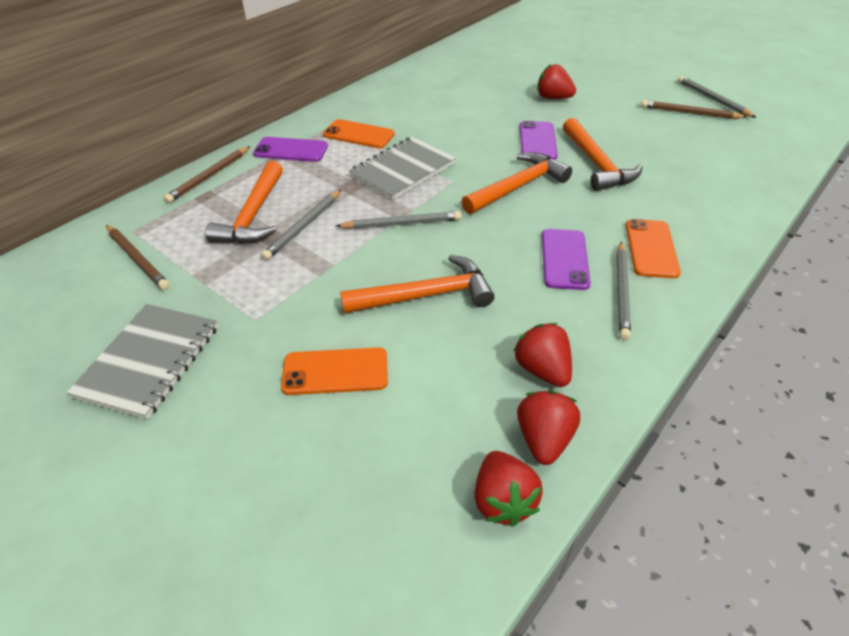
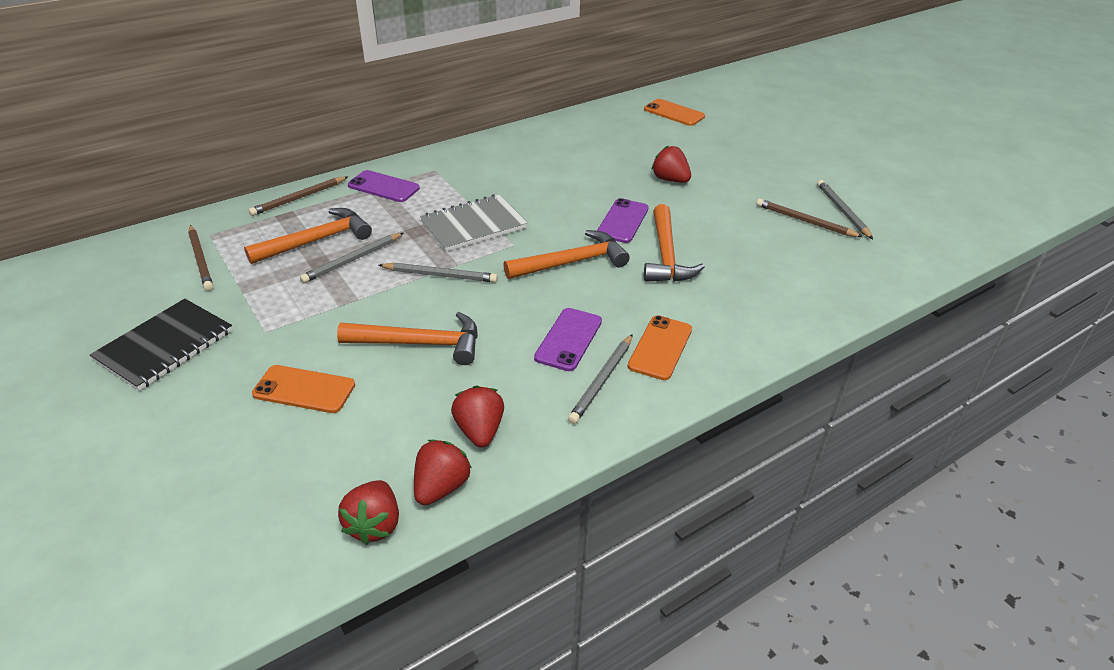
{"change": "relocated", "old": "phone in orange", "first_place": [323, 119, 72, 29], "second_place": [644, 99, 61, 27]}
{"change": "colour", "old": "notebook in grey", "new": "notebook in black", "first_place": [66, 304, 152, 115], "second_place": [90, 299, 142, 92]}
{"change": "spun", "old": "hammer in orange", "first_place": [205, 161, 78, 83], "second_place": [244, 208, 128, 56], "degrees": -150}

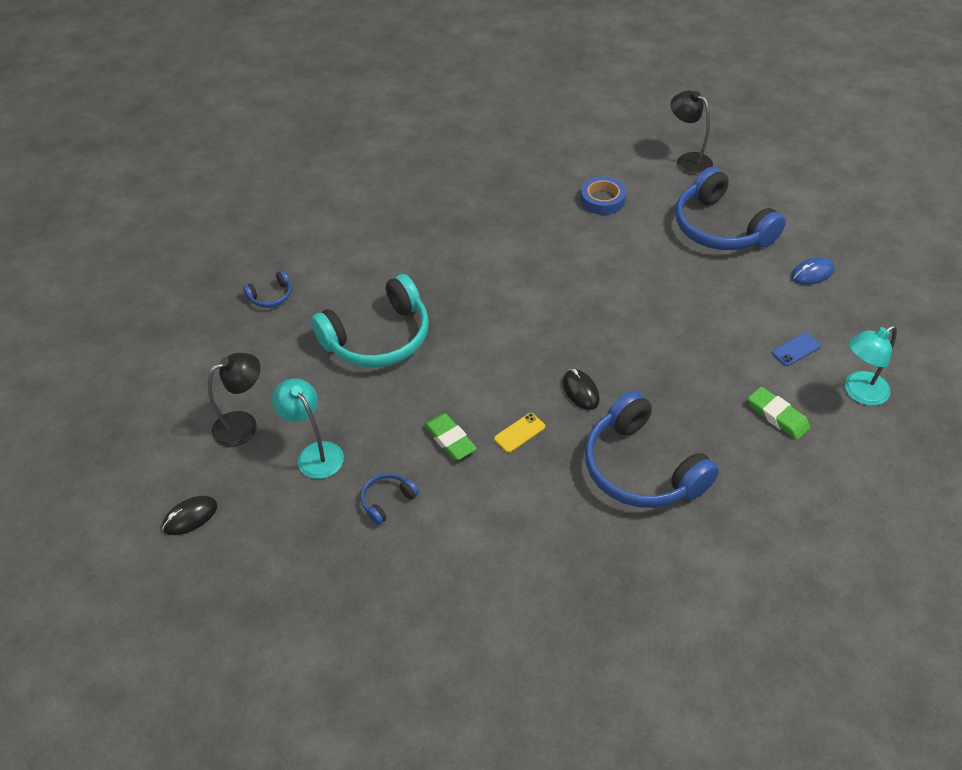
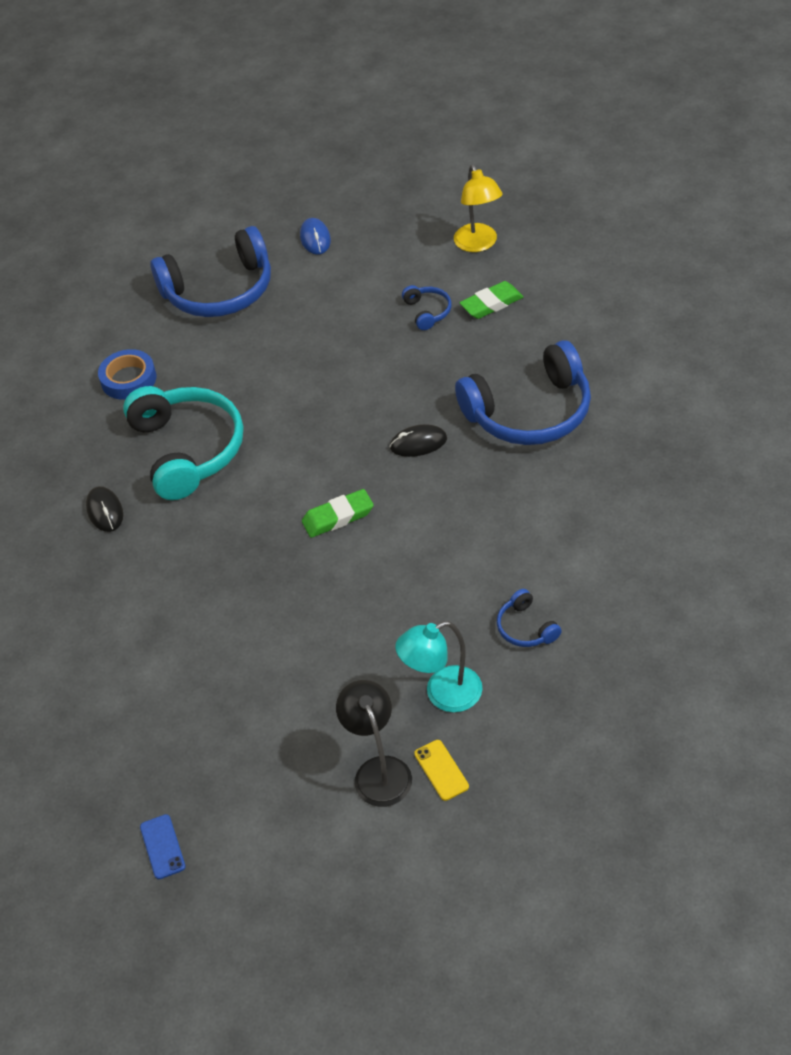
{"change": "missing", "old": "lamp in black", "first_place": [671, 90, 42, 85]}
{"change": "relocated", "old": "mouse in black", "first_place": [162, 496, 56, 39], "second_place": [86, 486, 37, 46]}
{"change": "relocated", "old": "headphones in blue", "first_place": [243, 270, 49, 38], "second_place": [402, 285, 50, 45]}
{"change": "relocated", "old": "headphones in turquoise", "first_place": [311, 274, 118, 94], "second_place": [123, 386, 120, 114]}
{"change": "relocated", "old": "eraser in green", "first_place": [424, 413, 53, 47], "second_place": [302, 489, 72, 49]}
{"change": "relocated", "old": "phone in yellow", "first_place": [494, 413, 51, 40], "second_place": [414, 740, 55, 61]}
{"change": "relocated", "old": "phone in blue", "first_place": [772, 333, 49, 33], "second_place": [140, 814, 46, 65]}
{"change": "colour", "old": "lamp in turquoise", "new": "lamp in yellow", "first_place": [844, 325, 53, 81], "second_place": [454, 165, 49, 87]}

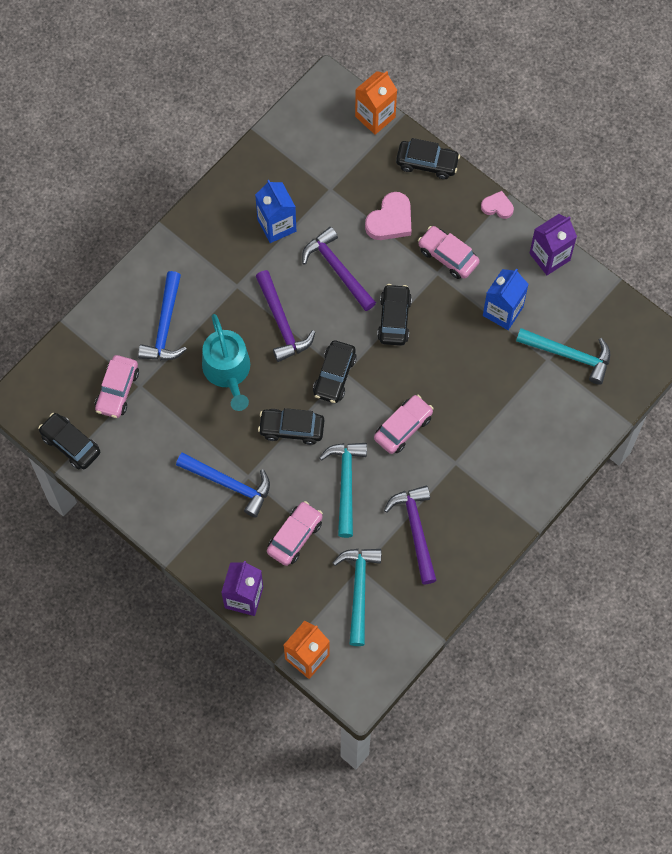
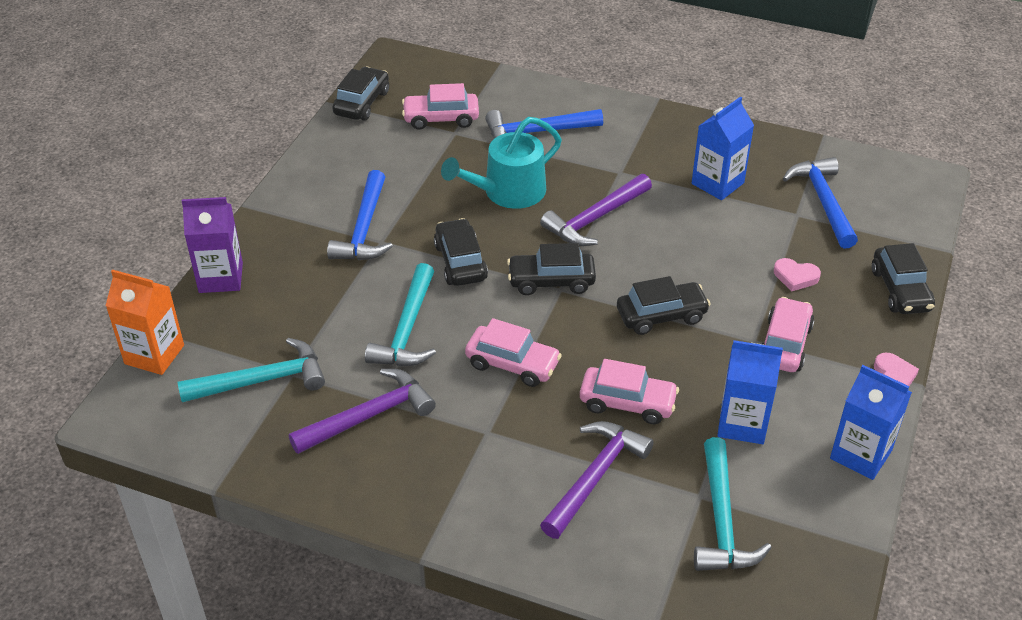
{"change": "missing", "old": "carton in orange", "first_place": [355, 71, 42, 64]}
{"change": "appeared", "new": "hammer in blue", "second_place": [783, 157, 75, 92]}
{"change": "relocated", "old": "car in pink", "first_place": [267, 501, 56, 65], "second_place": [580, 359, 99, 65]}
{"change": "relocated", "old": "hammer in purple", "first_place": [302, 227, 74, 84], "second_place": [540, 421, 114, 118]}
{"change": "colour", "old": "carton in purple", "new": "carton in blue", "first_place": [529, 214, 48, 61], "second_place": [830, 365, 82, 115]}
{"change": "spun", "old": "hammer in turquoise", "first_place": [319, 443, 48, 95], "second_place": [365, 263, 71, 103], "degrees": 120}
{"change": "size", "old": "heart in pink", "first_place": [365, 192, 46, 48], "second_place": [774, 258, 47, 34], "factor": 0.6}

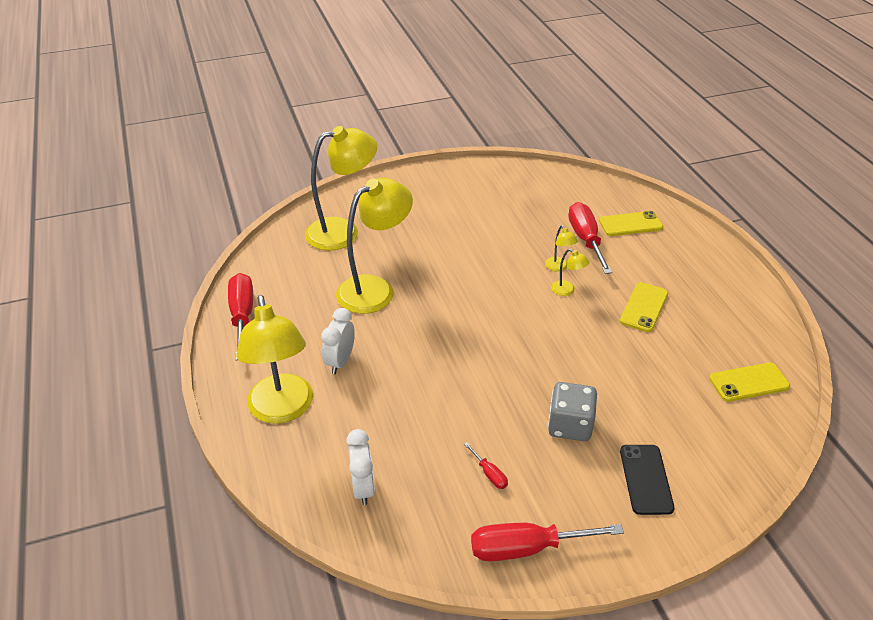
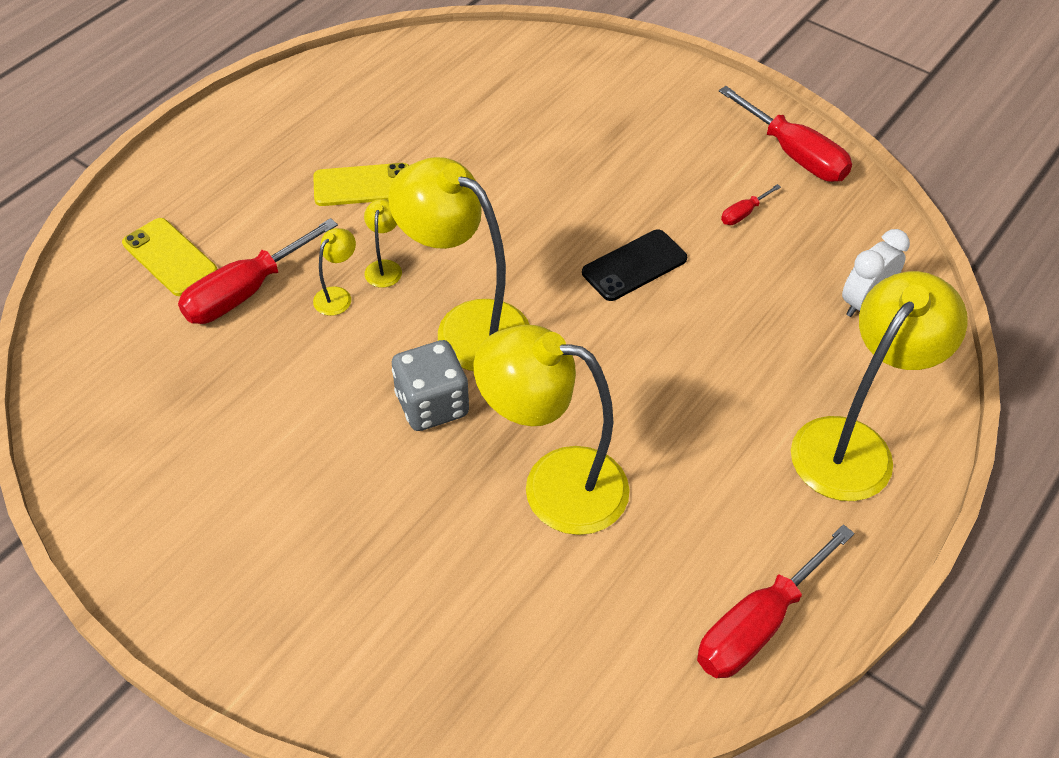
{"change": "missing", "old": "clock in white", "first_place": [321, 308, 34, 66]}
{"change": "missing", "old": "phone in yellow", "first_place": [709, 363, 81, 39]}
{"change": "relocated", "old": "lamp in yellow", "first_place": [305, 126, 72, 124], "second_place": [388, 157, 142, 214]}
{"change": "relocated", "old": "dice in grey", "first_place": [548, 382, 49, 59], "second_place": [392, 340, 77, 91]}
{"change": "relocated", "old": "phone in black", "first_place": [620, 445, 55, 70], "second_place": [582, 230, 105, 71]}
{"change": "spun", "old": "screwdriver in red", "first_place": [464, 442, 44, 47], "second_place": [721, 184, 60, 41], "degrees": -150}

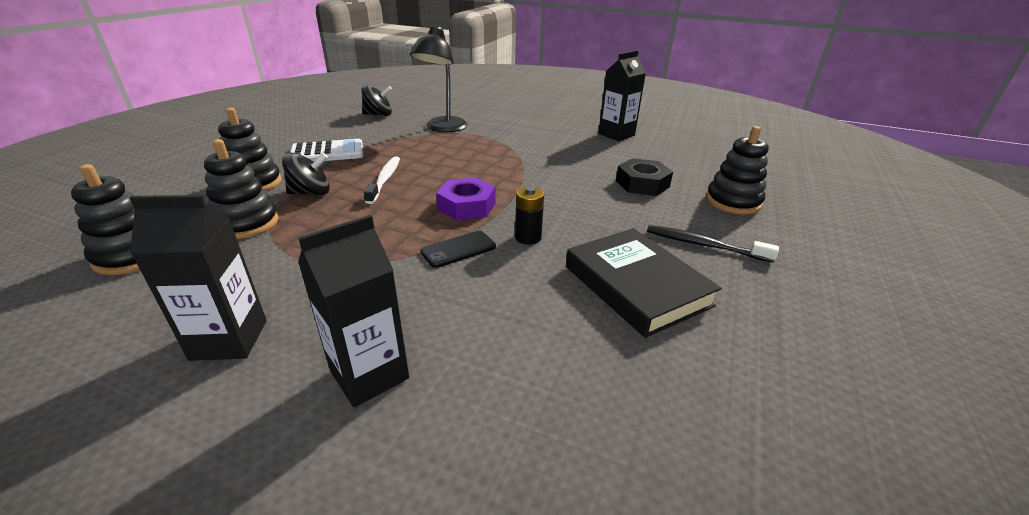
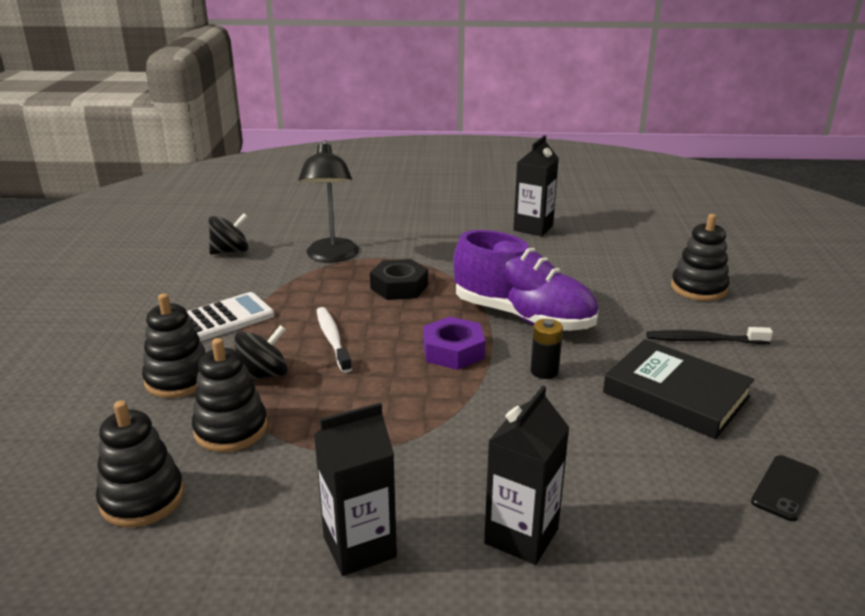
{"change": "appeared", "new": "shoe in purple", "second_place": [453, 230, 145, 101]}
{"change": "relocated", "old": "phone in black", "first_place": [420, 231, 76, 37], "second_place": [751, 455, 68, 66]}
{"change": "relocated", "old": "nut in black", "first_place": [616, 158, 57, 38], "second_place": [370, 259, 58, 41]}

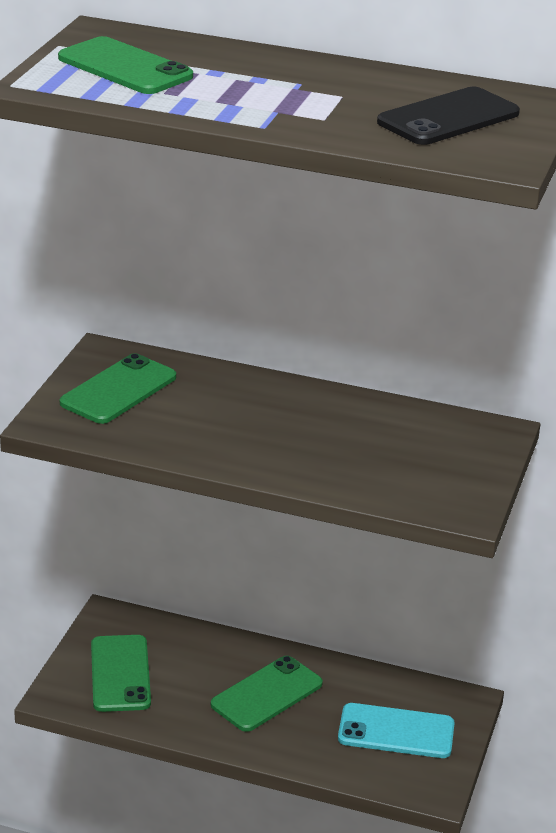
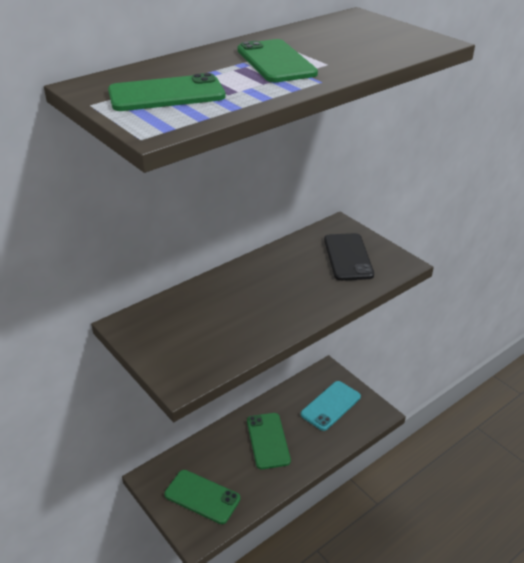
{"change": "relocated", "old": "phone in green", "first_place": [60, 353, 116, 71], "second_place": [238, 39, 80, 43]}
{"change": "relocated", "old": "phone in black", "first_place": [377, 87, 143, 58], "second_place": [324, 233, 50, 48]}

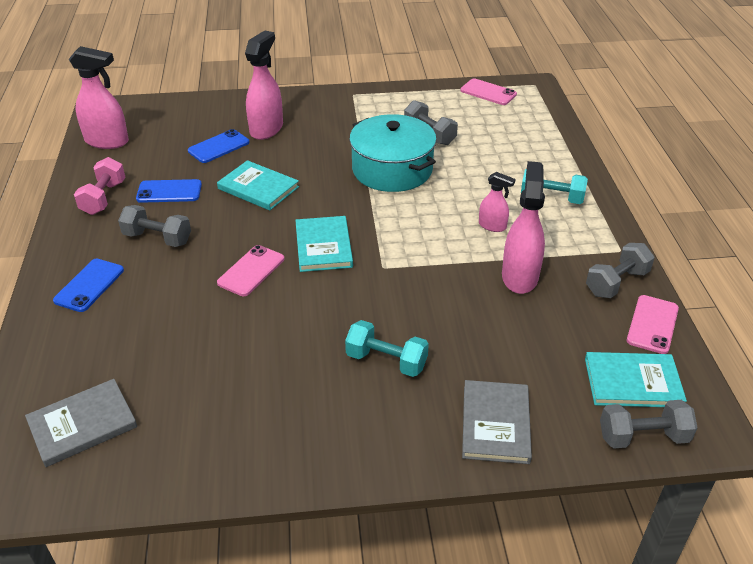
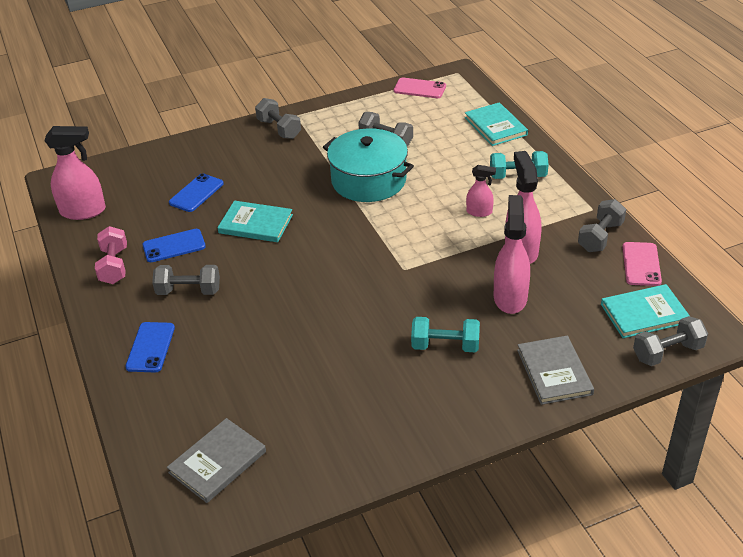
{"change": "missing", "old": "phone in pink", "first_place": [217, 245, 67, 51]}
{"change": "appeared", "new": "dumbbell in grey", "second_place": [255, 98, 46, 41]}
{"change": "relocated", "old": "spray bottle in pink", "first_place": [245, 30, 38, 110], "second_place": [494, 195, 36, 119]}
{"change": "relocated", "old": "book in turquoise", "first_place": [295, 216, 58, 56], "second_place": [465, 102, 63, 44]}

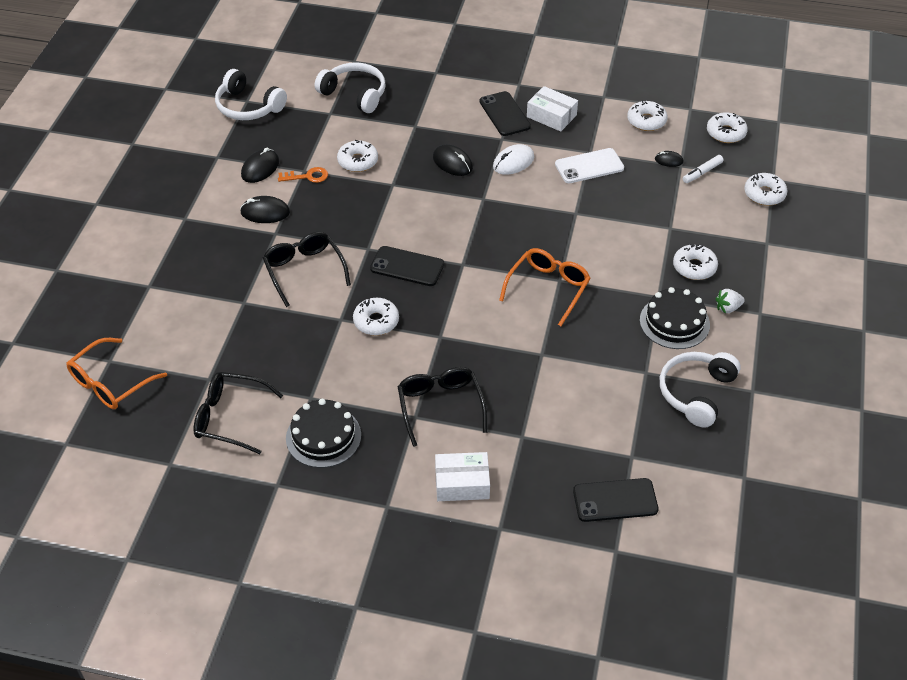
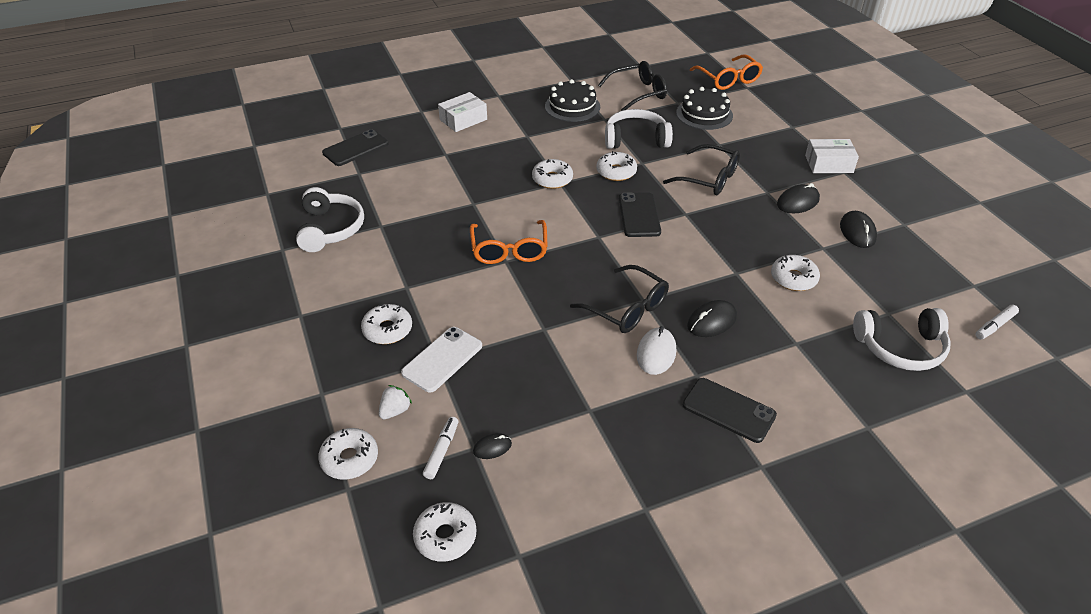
{"change": "missing", "old": "key in orange", "first_place": [278, 167, 50, 16]}
{"change": "appeared", "new": "marker in white", "second_place": [975, 305, 44, 35]}
{"change": "relocated", "old": "headphones in white", "first_place": [215, 69, 72, 51], "second_place": [605, 109, 68, 40]}
{"change": "relocated", "old": "glasses in black", "first_place": [398, 367, 89, 80], "second_place": [570, 265, 99, 68]}
{"change": "relocated", "old": "box in white", "first_place": [527, 86, 51, 46], "second_place": [805, 139, 54, 34]}
{"change": "relocated", "old": "phone in white", "first_place": [555, 148, 69, 35], "second_place": [401, 327, 81, 66]}
{"change": "relocated", "old": "donut in white", "first_place": [627, 100, 40, 31], "second_place": [532, 159, 41, 30]}
{"change": "relocated", "old": "cake in black", "first_place": [640, 287, 70, 62], "second_place": [676, 87, 57, 43]}
{"change": "relocated", "old": "strawberry in white", "first_place": [716, 289, 29, 25], "second_place": [379, 385, 33, 34]}
{"change": "spun", "old": "glasses in orange", "first_place": [66, 338, 101, 71], "second_place": [690, 55, 73, 35], "degrees": 150}
{"change": "spun", "old": "phone in black", "first_place": [370, 246, 74, 40], "second_place": [619, 192, 42, 45], "degrees": -75}
{"change": "spun", "old": "mouse in black", "first_place": [433, 144, 40, 32], "second_place": [687, 300, 50, 37], "degrees": -45}

